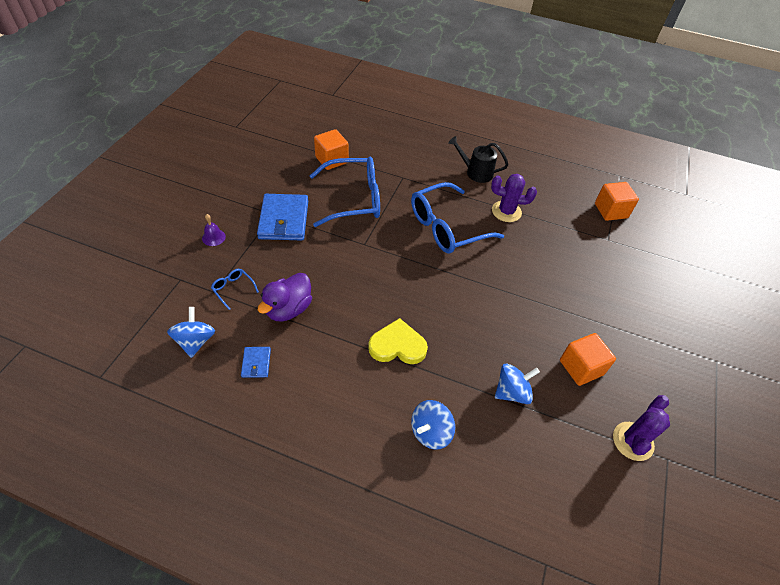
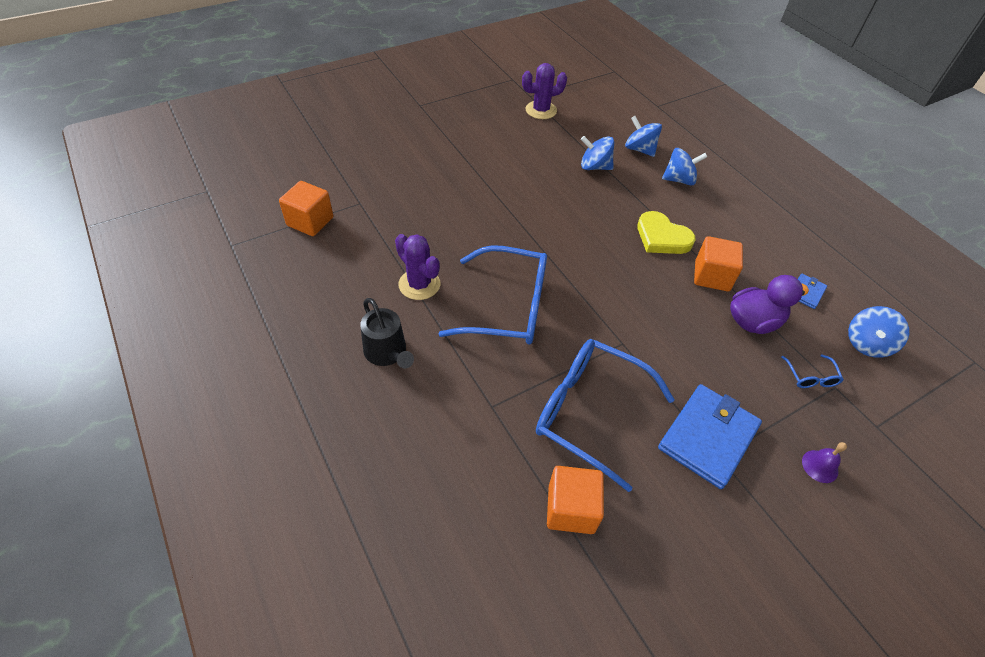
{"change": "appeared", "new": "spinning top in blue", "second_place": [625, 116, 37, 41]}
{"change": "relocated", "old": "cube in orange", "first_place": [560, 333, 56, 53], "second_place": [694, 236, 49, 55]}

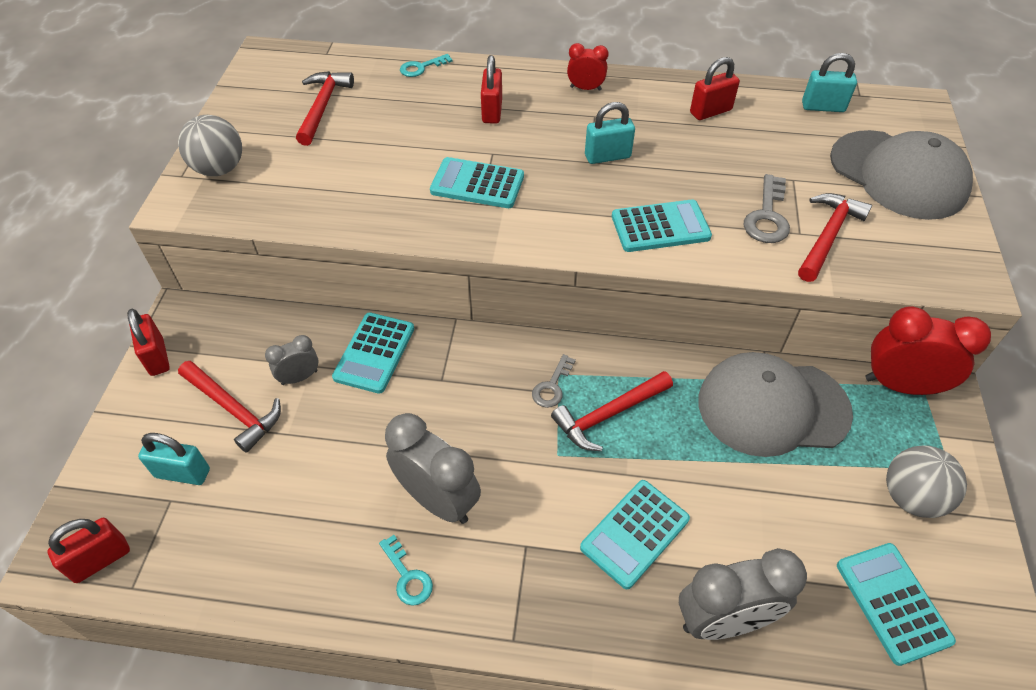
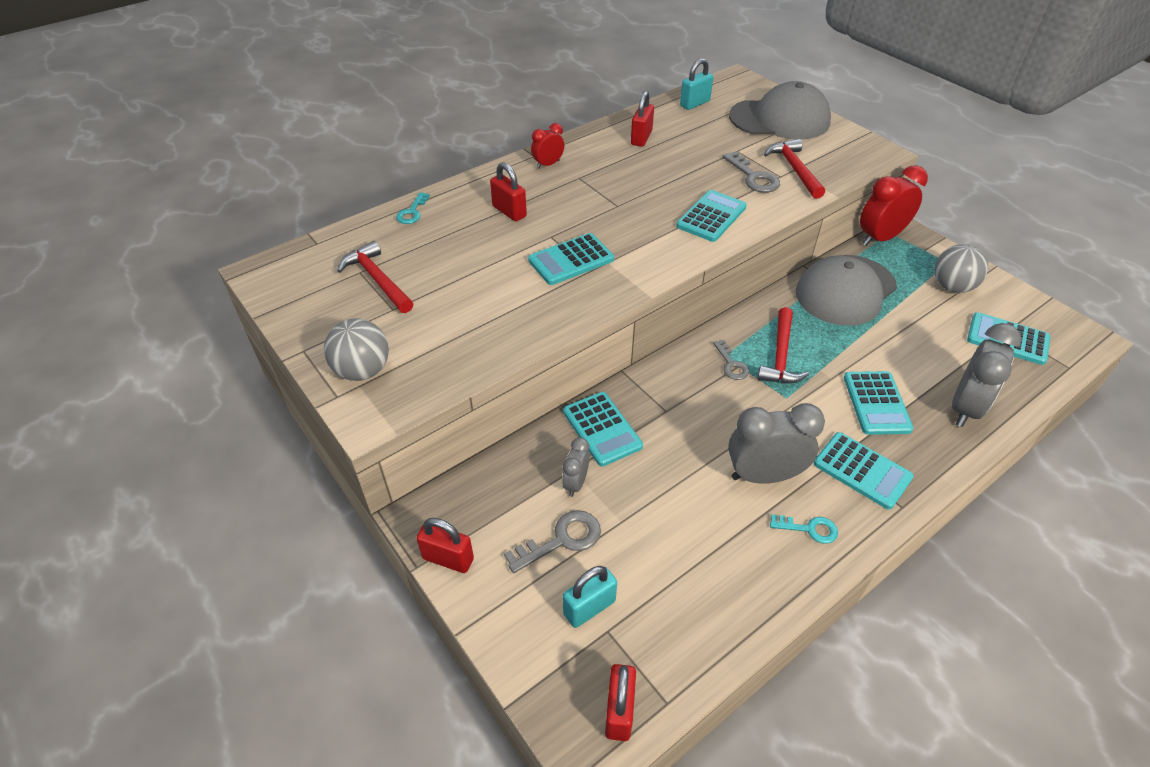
{"change": "missing", "old": "padlock in turquoise", "first_place": [585, 102, 50, 62]}
{"change": "appeared", "new": "calculator in turquoise", "second_place": [814, 432, 100, 78]}
{"change": "exchanged", "old": "hammer in red", "new": "key in grey", "first_place": [178, 361, 103, 92], "second_place": [504, 510, 97, 63]}

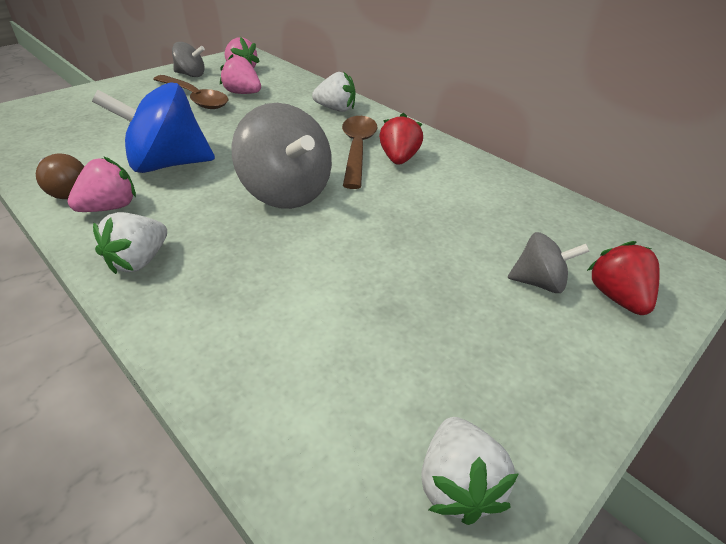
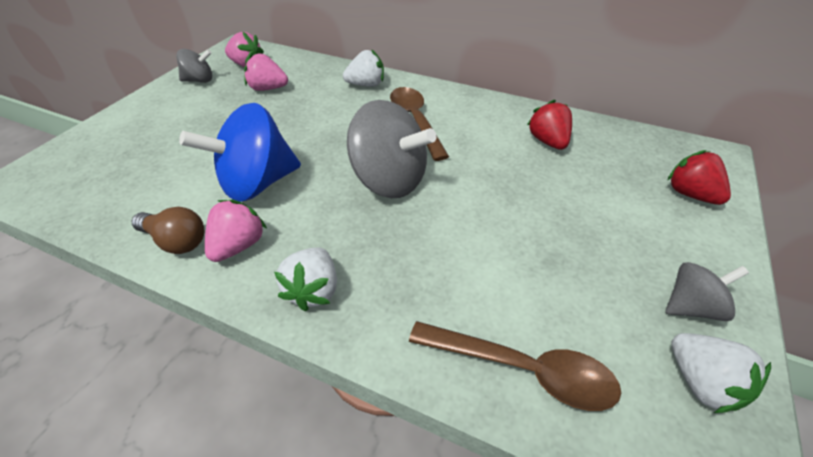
{"change": "relocated", "old": "spoon in brown", "first_place": [153, 75, 75, 34], "second_place": [409, 321, 212, 90]}
{"change": "relocated", "old": "strawberry in red", "first_place": [379, 113, 44, 52], "second_place": [527, 100, 45, 50]}
{"change": "relocated", "old": "spinning top in grey", "first_place": [508, 232, 82, 61], "second_place": [665, 262, 84, 59]}

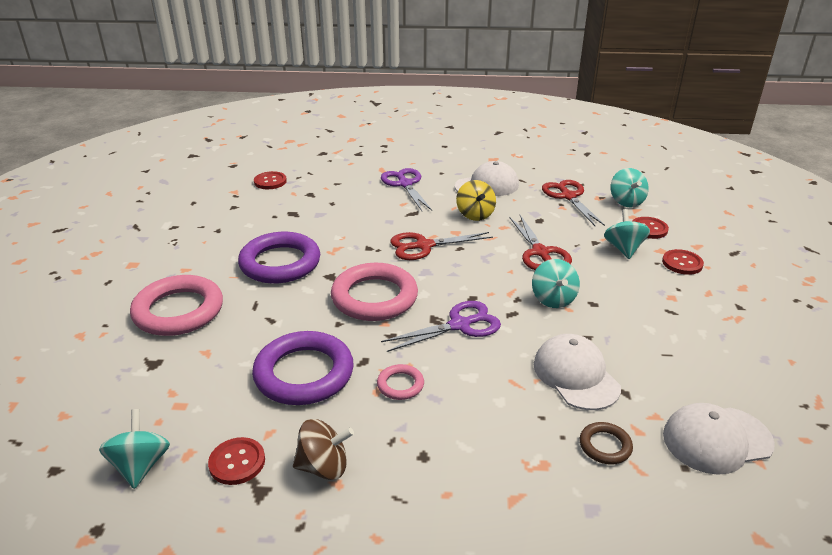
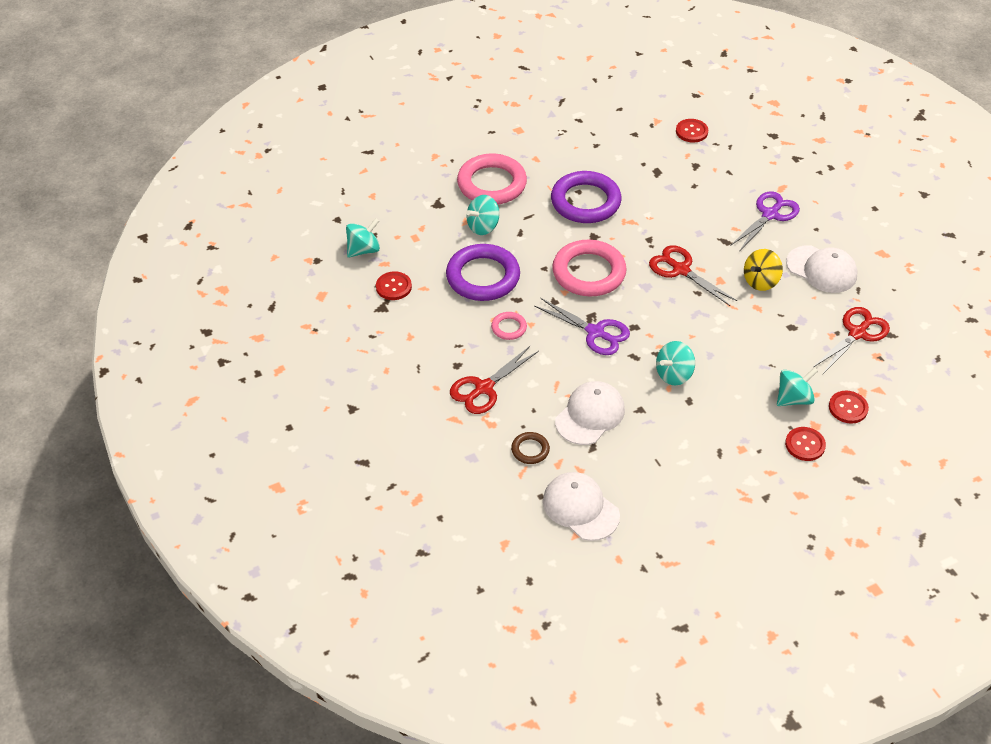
{"change": "missing", "old": "spinning top in brown", "first_place": [293, 419, 61, 61]}
{"change": "relocated", "old": "scissors in red", "first_place": [509, 215, 63, 55], "second_place": [450, 346, 89, 68]}
{"change": "relocated", "old": "spinning top in turquoise", "first_place": [610, 168, 39, 39], "second_place": [466, 195, 34, 40]}

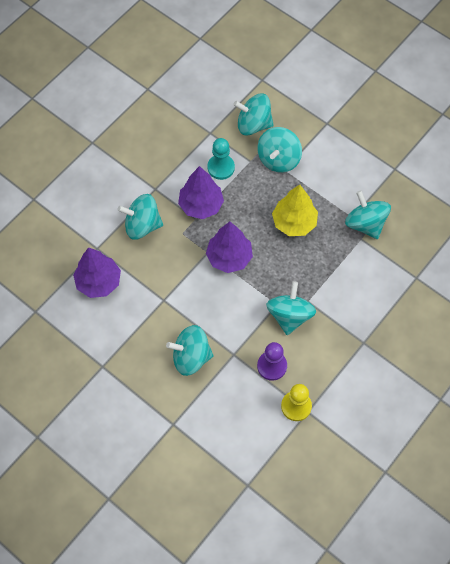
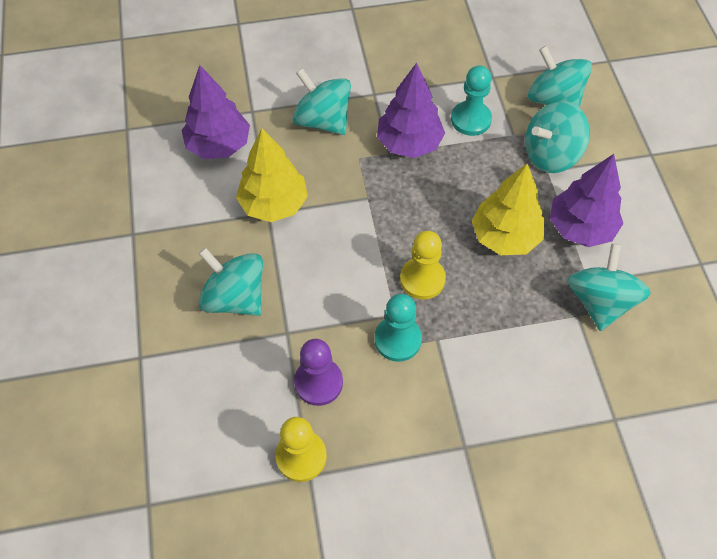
{"change": "appeared", "new": "tree in yellow", "second_place": [236, 128, 72, 94]}
{"change": "appeared", "new": "pawn in yellow", "second_place": [400, 231, 46, 69]}
{"change": "relocated", "old": "tree in purple", "first_place": [206, 222, 47, 51], "second_place": [550, 154, 73, 93]}
{"change": "exchanged", "old": "spinning top in turquoise", "new": "pawn in turquoise", "first_place": [266, 281, 50, 54], "second_place": [374, 294, 48, 68]}

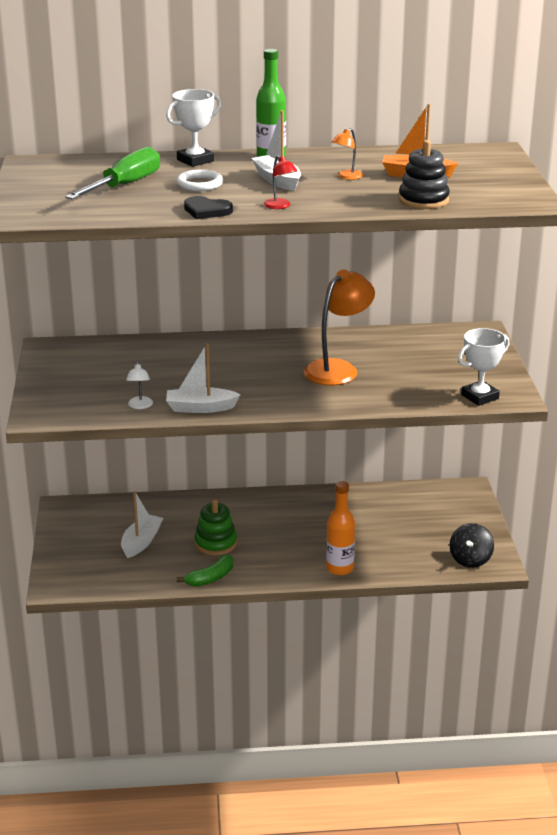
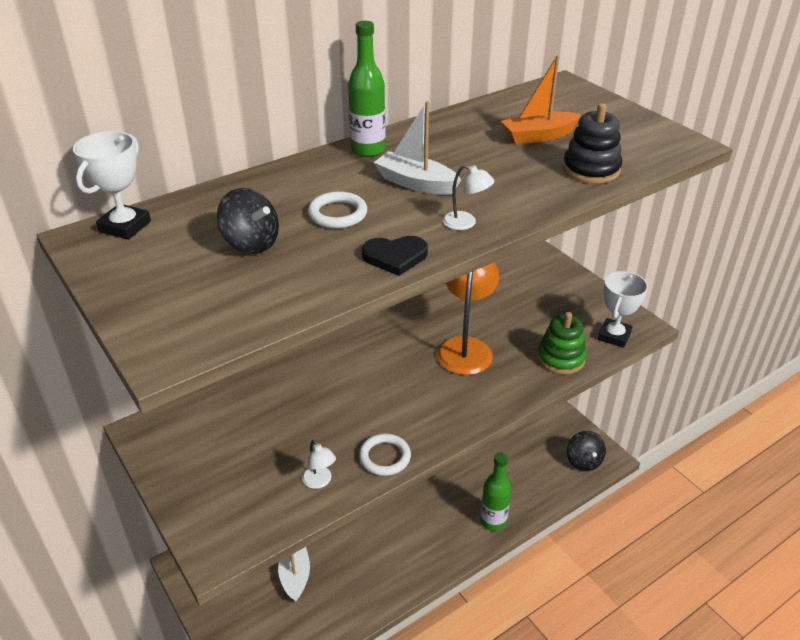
{"change": "missing", "old": "banana in green", "first_place": [177, 554, 56, 33]}
{"change": "missing", "old": "lamp in orange", "first_place": [332, 128, 31, 52]}
{"change": "relocated", "old": "trophy in white", "first_place": [166, 89, 55, 78], "second_place": [73, 131, 78, 109]}
{"change": "relocated", "old": "stacking toy in green", "first_place": [195, 499, 42, 57], "second_place": [537, 312, 50, 63]}
{"change": "exchanged", "old": "screwdriver in green", "new": "spinning top in black", "first_place": [65, 147, 95, 52], "second_place": [217, 188, 62, 66]}
{"change": "exchanged", "old": "boat in white", "new": "ring in white", "first_place": [166, 343, 75, 70], "second_place": [359, 434, 52, 42]}
{"change": "colour", "old": "lamp in red", "new": "lamp in white", "first_place": [264, 155, 33, 54], "second_place": [443, 165, 51, 65]}
{"change": "colour", "old": "bottle in orange", "new": "bottle in green", "first_place": [326, 481, 29, 94], "second_place": [480, 452, 31, 79]}

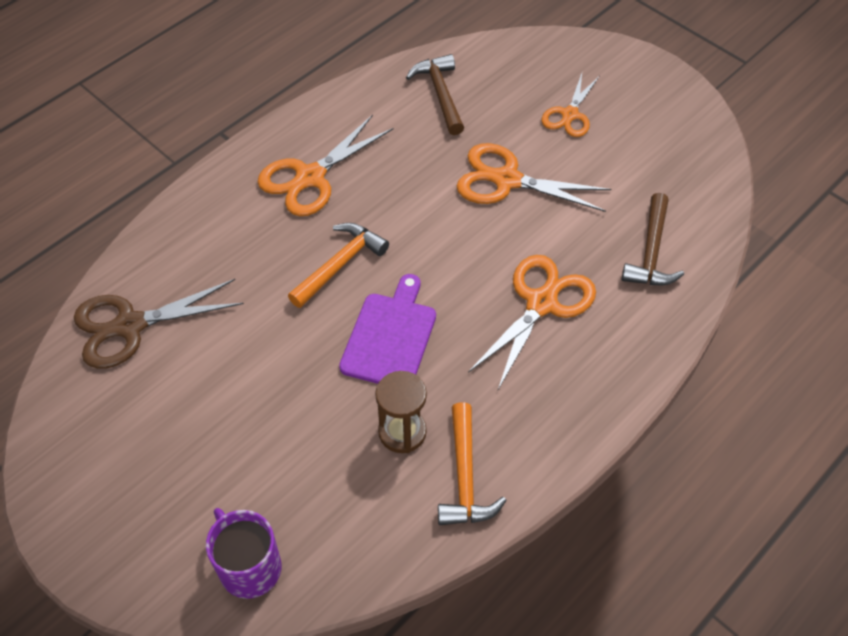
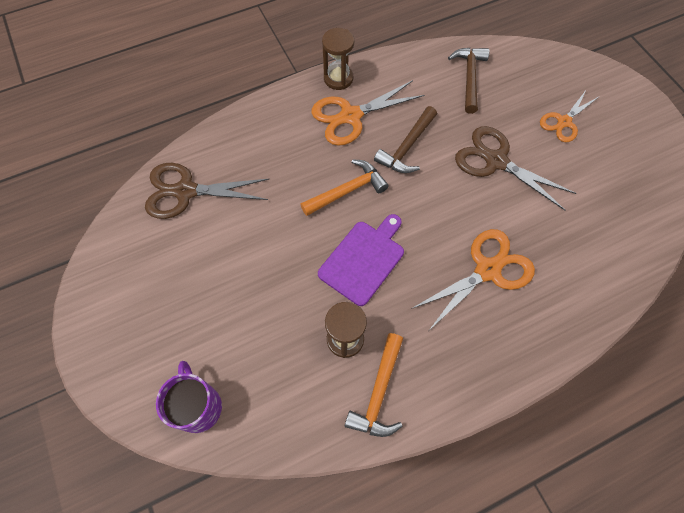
{"change": "appeared", "new": "hourglass in brown", "second_place": [322, 28, 32, 62]}
{"change": "relocated", "old": "hammer in brown", "first_place": [621, 193, 63, 92], "second_place": [374, 106, 63, 67]}
{"change": "colour", "old": "scissors in orange", "new": "scissors in brown", "first_place": [457, 143, 154, 69], "second_place": [455, 126, 121, 84]}

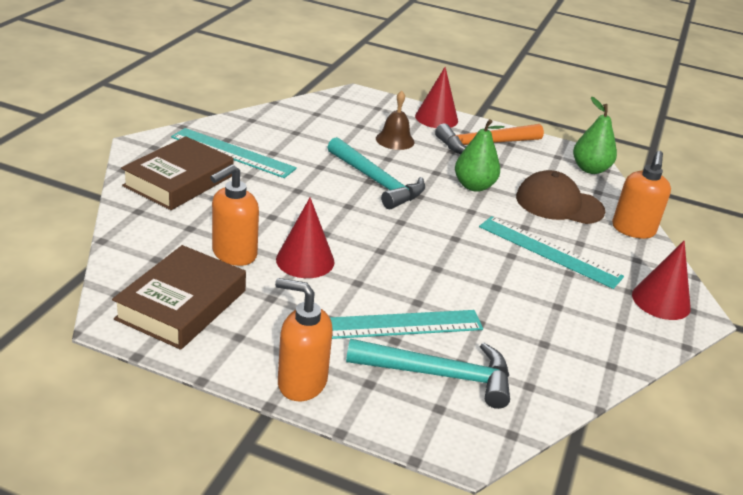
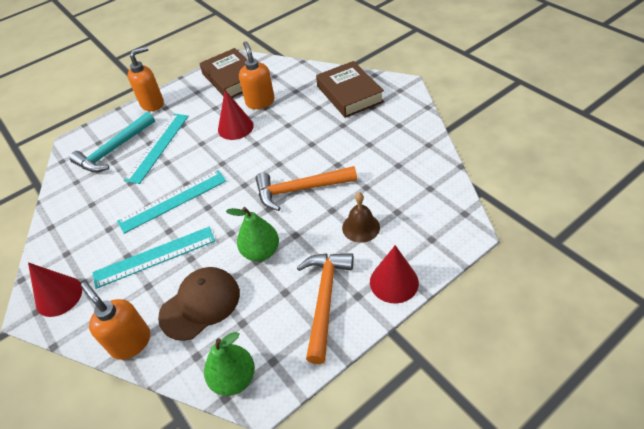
{"change": "relocated", "old": "ruler in turquoise", "first_place": [171, 128, 126, 50], "second_place": [117, 170, 109, 64]}
{"change": "colour", "old": "hammer in turquoise", "new": "hammer in orange", "first_place": [327, 137, 98, 72], "second_place": [256, 166, 101, 45]}

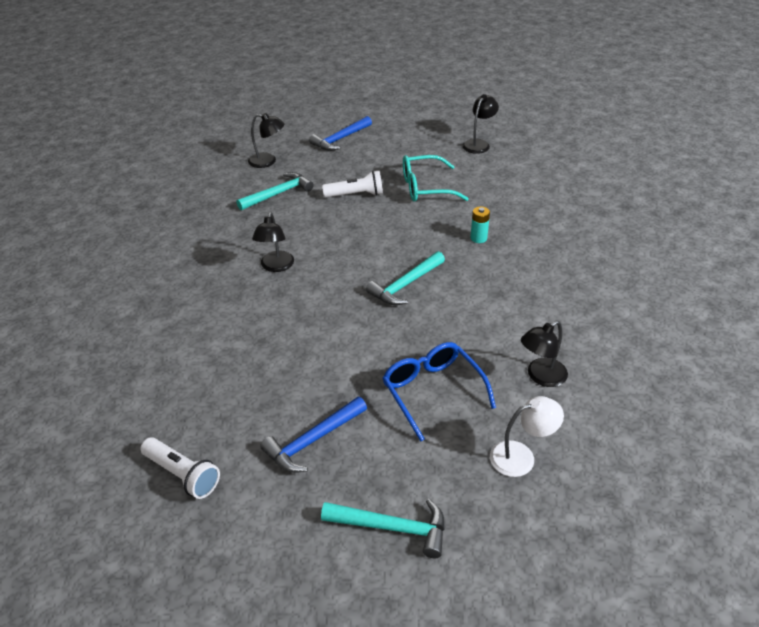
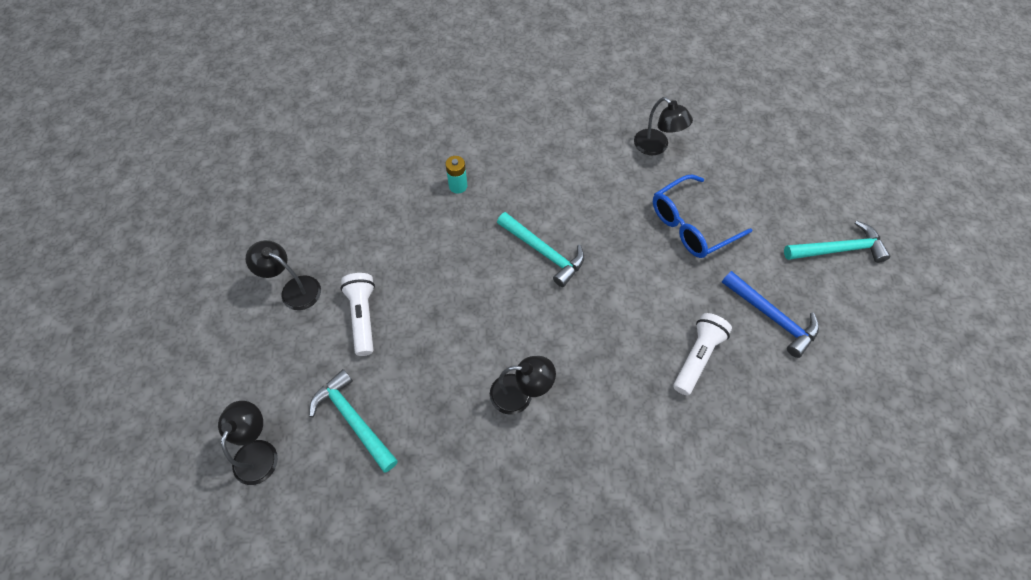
{"change": "missing", "old": "hammer in blue", "first_place": [309, 116, 63, 35]}
{"change": "missing", "old": "glasses in turquoise", "first_place": [403, 155, 66, 47]}
{"change": "missing", "old": "lamp in white", "first_place": [490, 396, 74, 81]}
{"change": "relocated", "old": "flashlight in white", "first_place": [140, 437, 80, 62], "second_place": [673, 313, 59, 83]}
{"change": "relocated", "old": "lamp in black", "first_place": [462, 94, 37, 60], "second_place": [246, 240, 75, 70]}
{"change": "spun", "old": "hammer in turquoise", "first_place": [321, 499, 124, 59], "second_place": [784, 221, 107, 42], "degrees": 75}

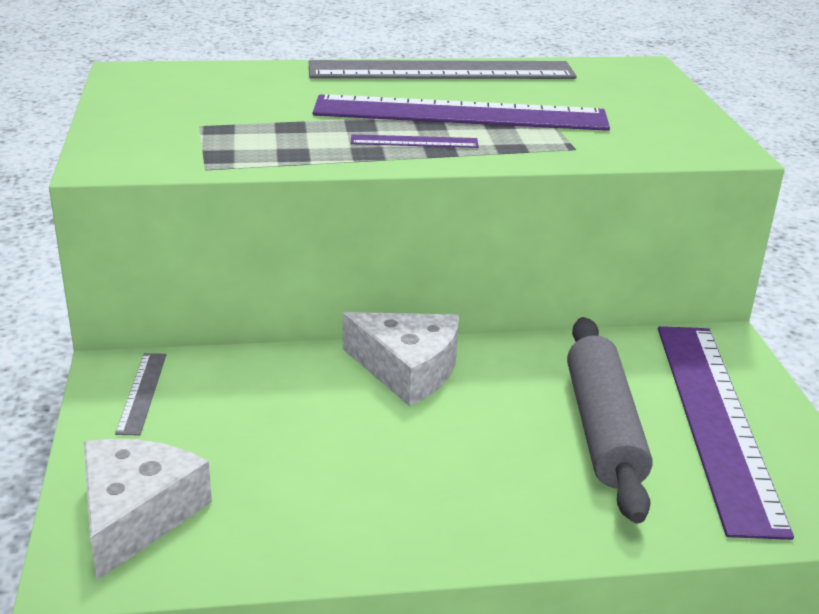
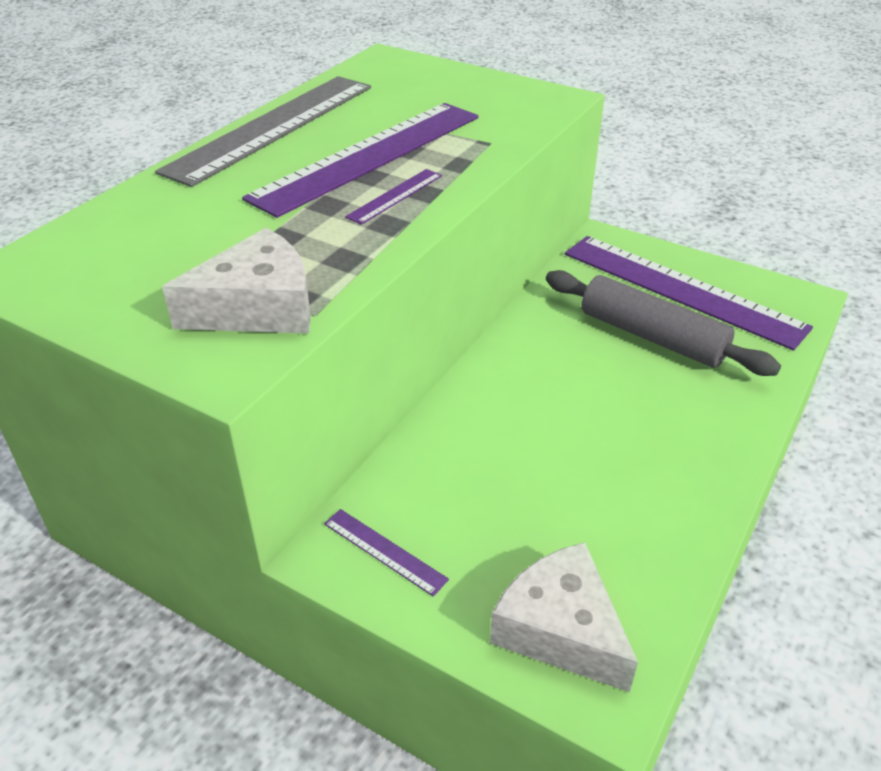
{"change": "relocated", "old": "cheese in white", "first_place": [343, 312, 116, 94], "second_place": [162, 228, 149, 106]}
{"change": "colour", "old": "ruler in grey", "new": "ruler in purple", "first_place": [115, 353, 52, 82], "second_place": [324, 509, 125, 87]}

